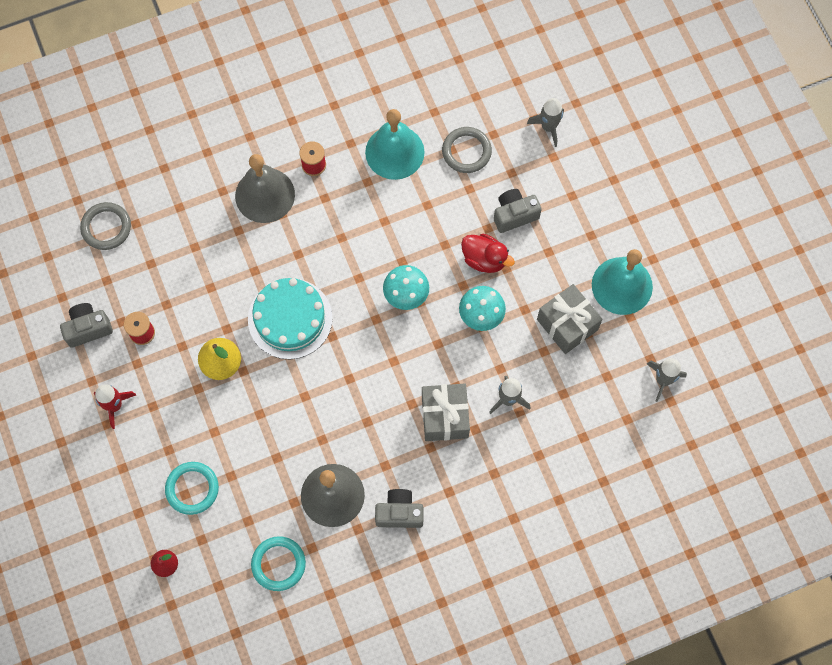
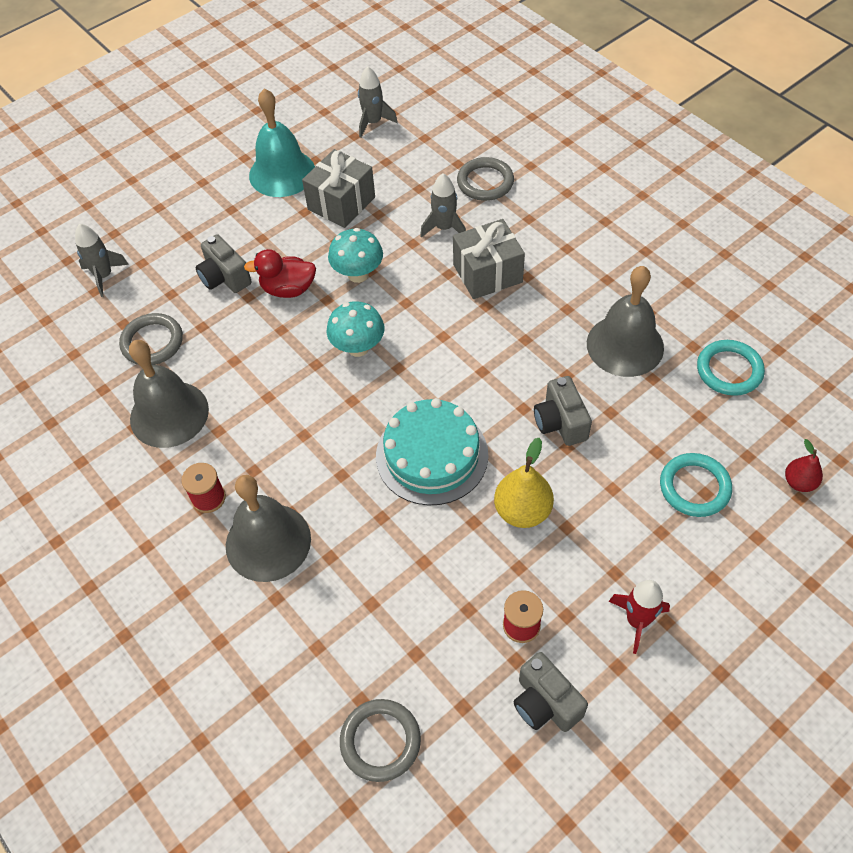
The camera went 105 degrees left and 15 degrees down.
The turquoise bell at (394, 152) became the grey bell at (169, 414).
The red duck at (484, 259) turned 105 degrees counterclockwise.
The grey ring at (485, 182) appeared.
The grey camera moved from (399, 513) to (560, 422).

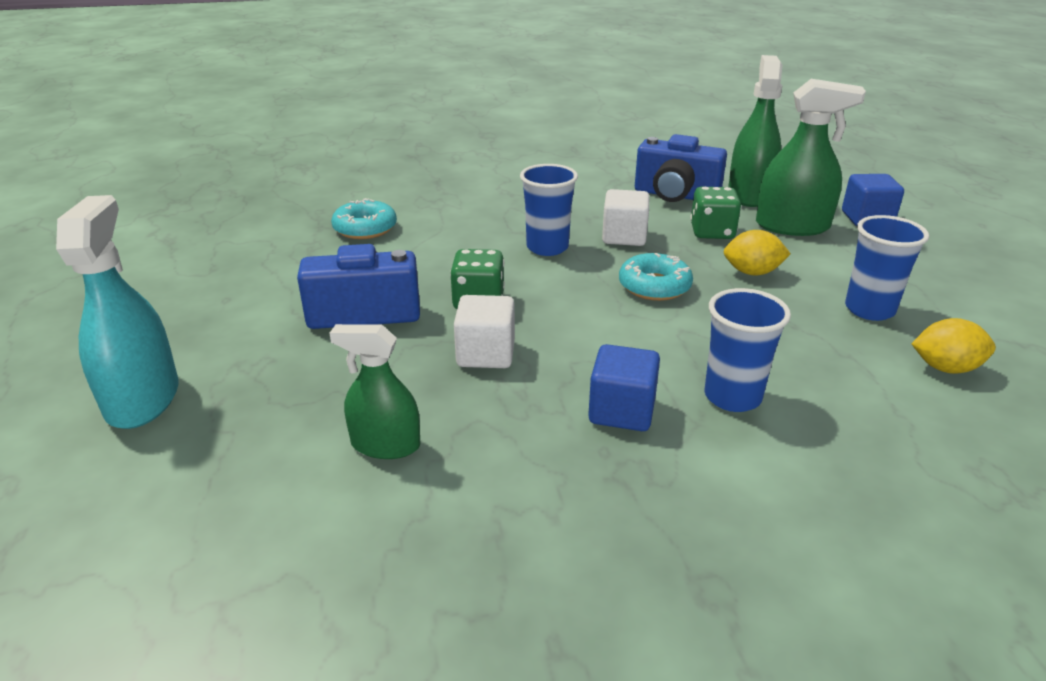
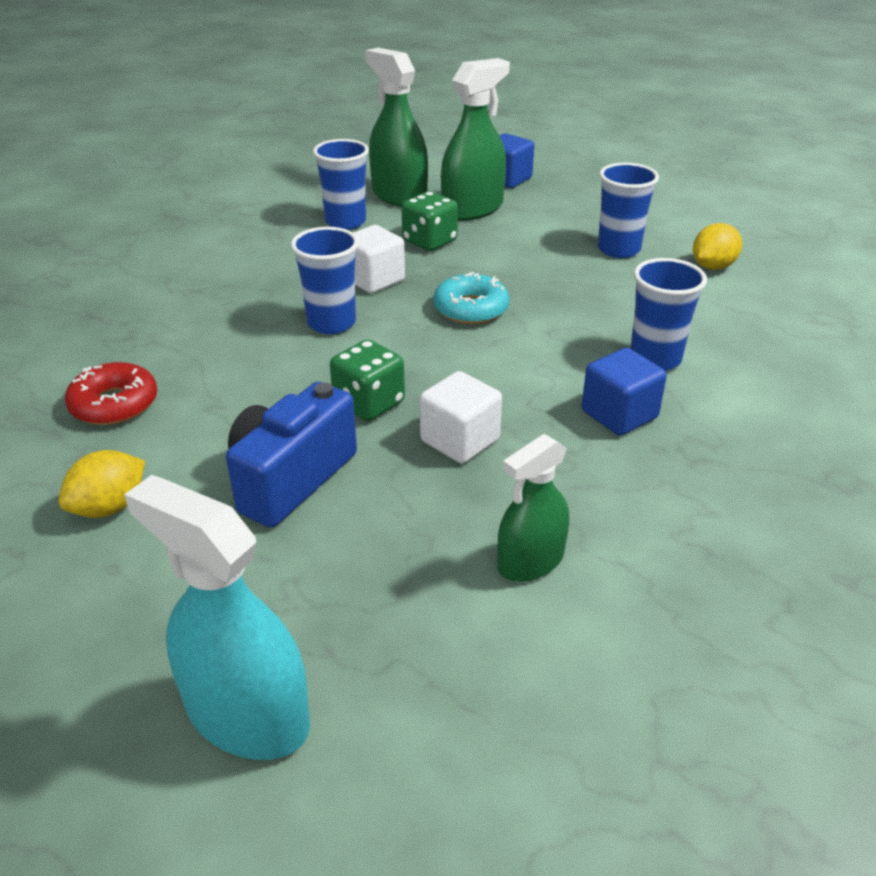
The camera went 50 degrees left and 5 degrees up.
The yellow lemon moved from (752, 272) to (110, 507).
The turquoise donut at (365, 228) became the red donut at (114, 404).
The blue camera at (675, 195) was replaced by the blue cup at (345, 222).

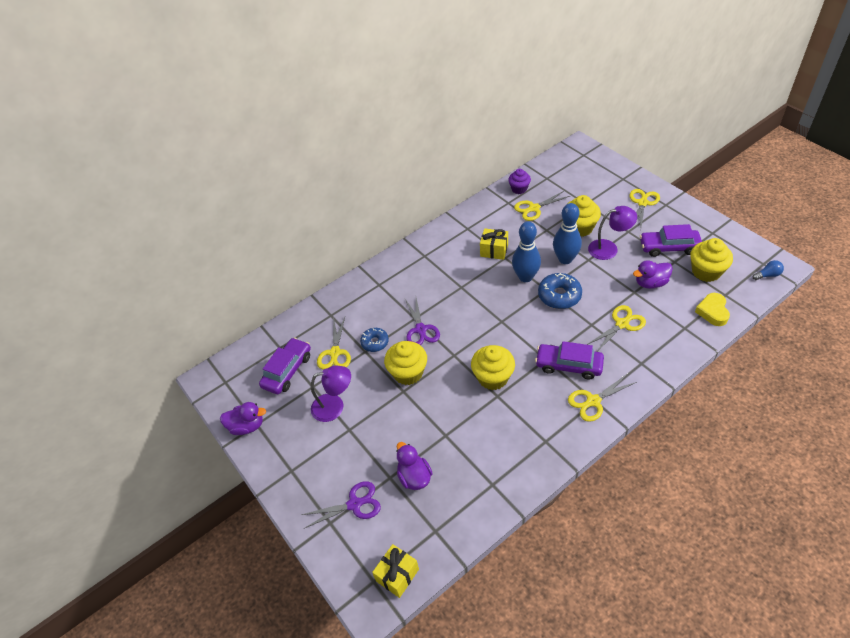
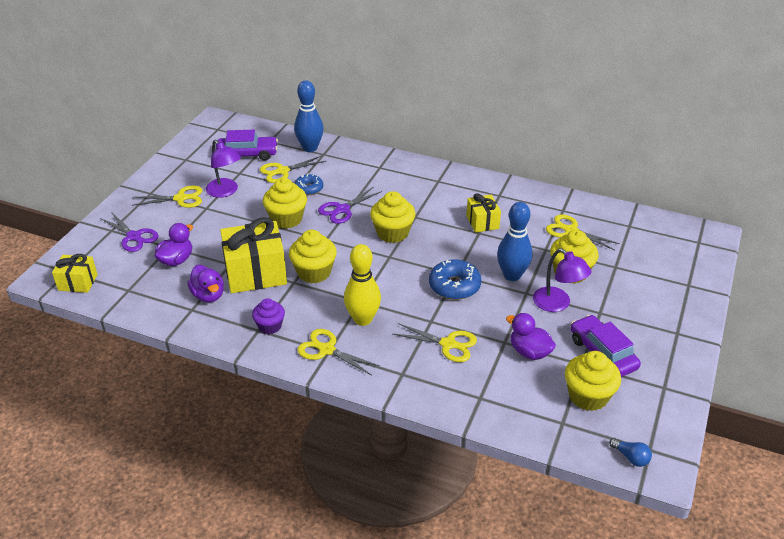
The camera went 55 degrees right and 10 degrees down.
The yellow scissors moved from (642, 203) to (180, 198).
The purple duck moved from (247, 426) to (208, 295).
The yellow gift at (255, 273) appeared.
The purple cupcake moved from (519, 189) to (270, 326).
The blue bowling pin moved from (525, 277) to (310, 148).
The purple car at (568, 365) was replaced by the yellow bowling pin at (363, 319).
The yellow cupcake at (392, 233) appeared.
The yellow heart at (712, 311) disappeared.

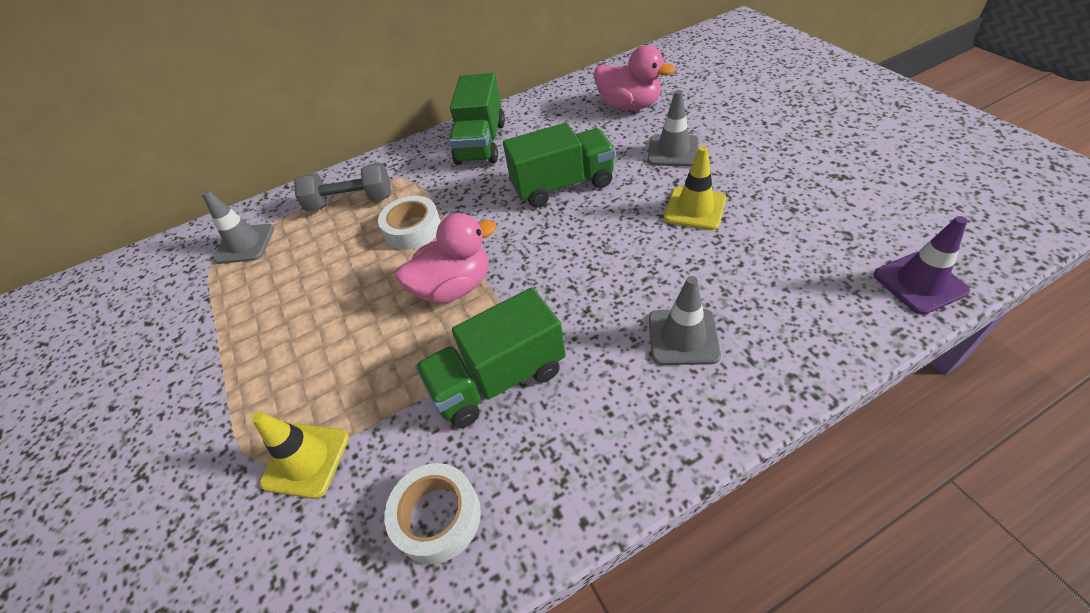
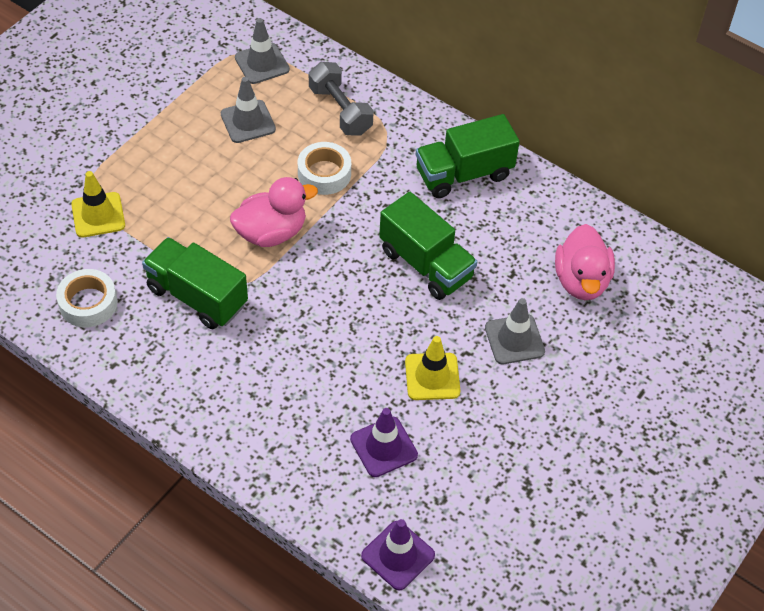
The camera went 55 degrees right and 5 degrees up.
The grey traffic cone moved from (683, 337) to (248, 122).
The pink duck at (454, 287) turned 60 degrees counterclockwise.
The purple traffic cone at (383, 447) appeared.

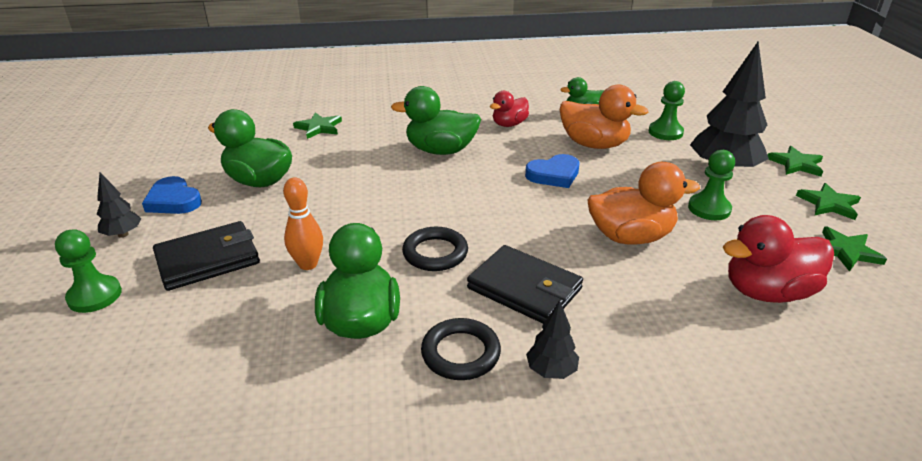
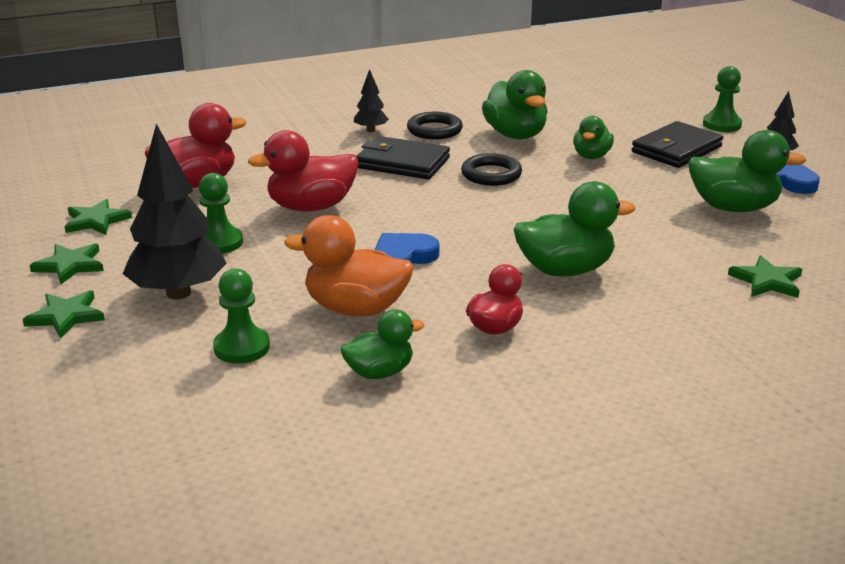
The camera went 165 degrees right and 5 degrees down.
The orange duck at (630, 237) became the red duck at (311, 207).
The orange bowling pin at (308, 264) was replaced by the green duck at (591, 156).

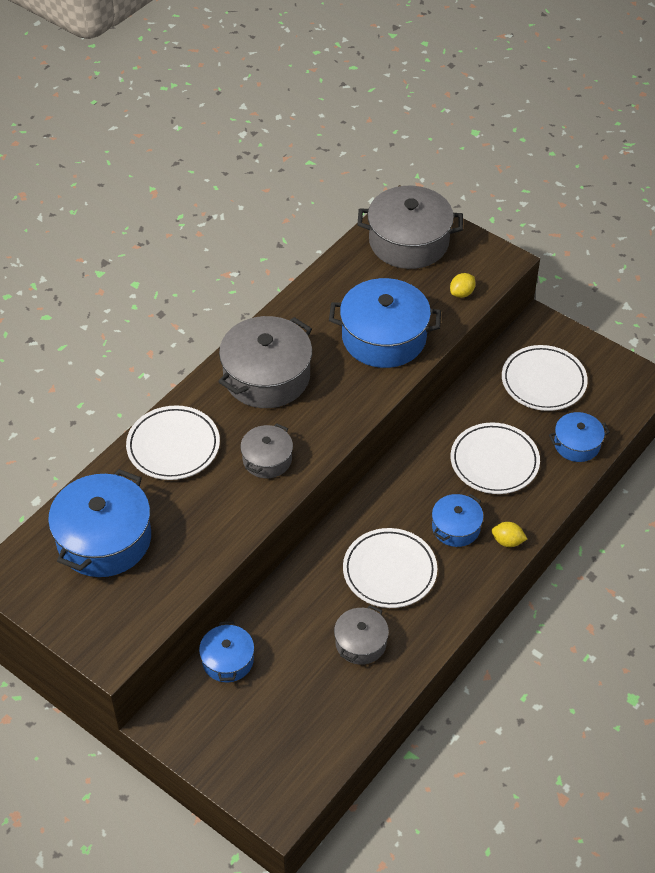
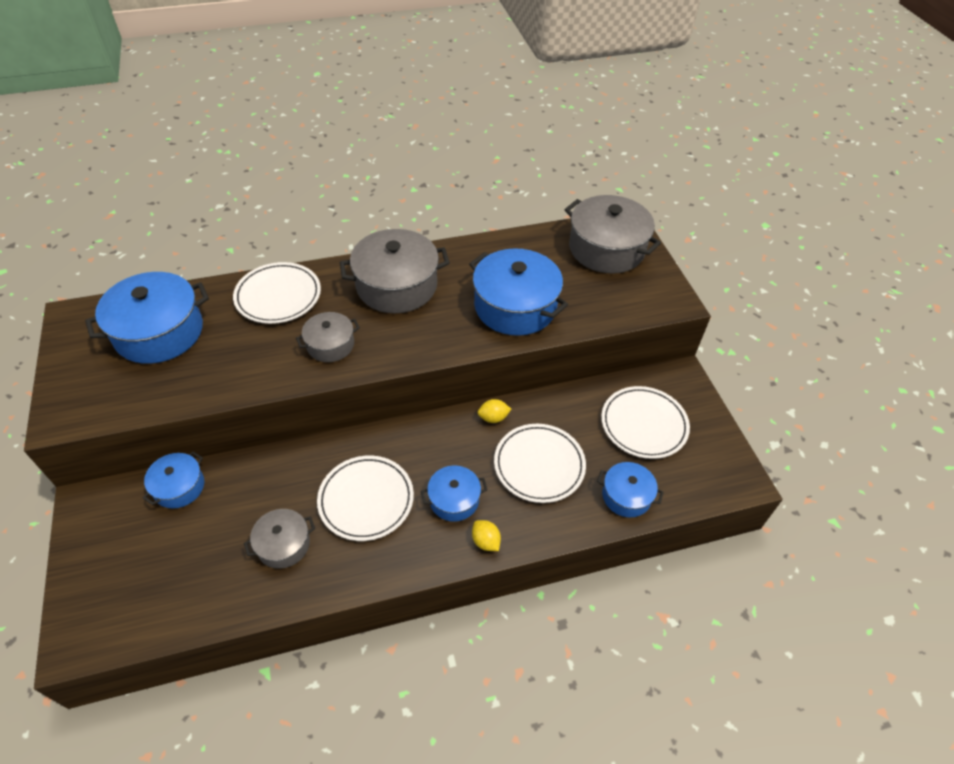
The camera went 35 degrees right and 0 degrees up.
The yellow lemon moved from (462, 293) to (493, 418).

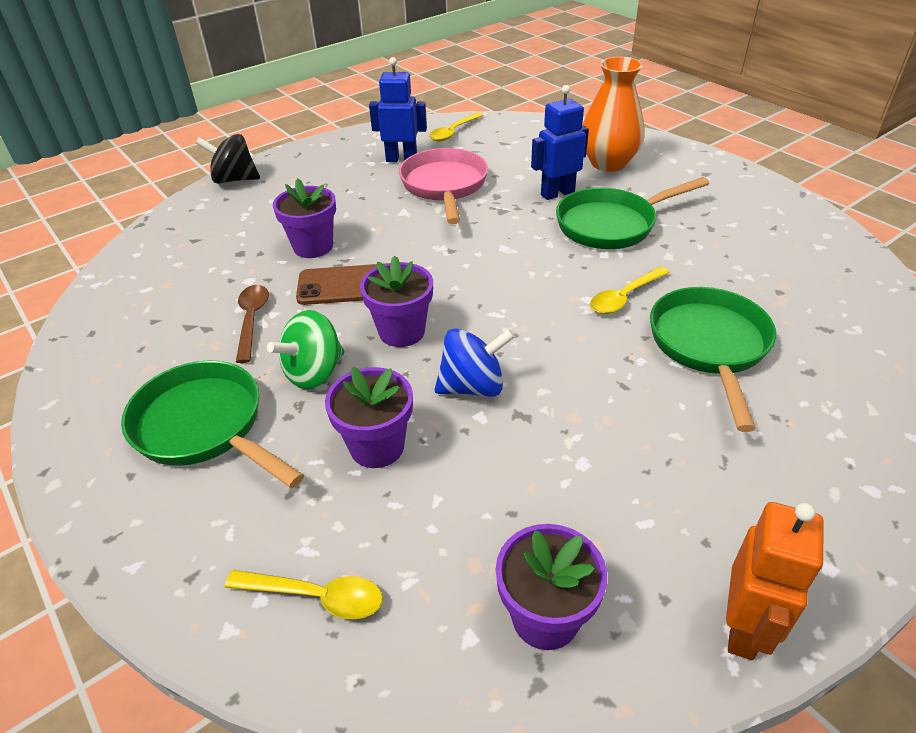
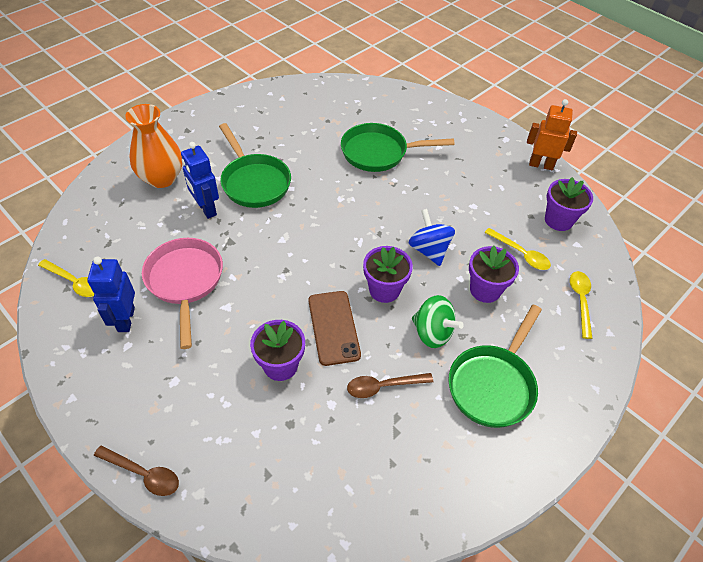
The camera went 100 degrees left and 10 degrees up.
The black spinning top at (234, 179) was replaced by the brown spoon at (143, 474).
The pink pan at (444, 186) turned 90 degrees clockwise.
The yellow spoon moved from (624, 297) to (521, 254).

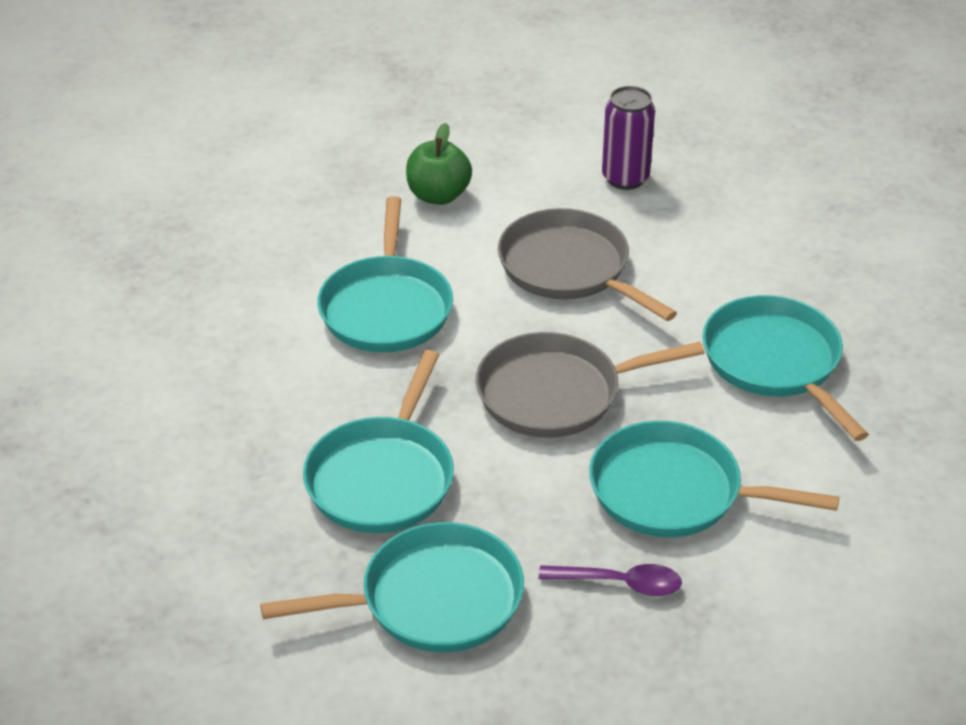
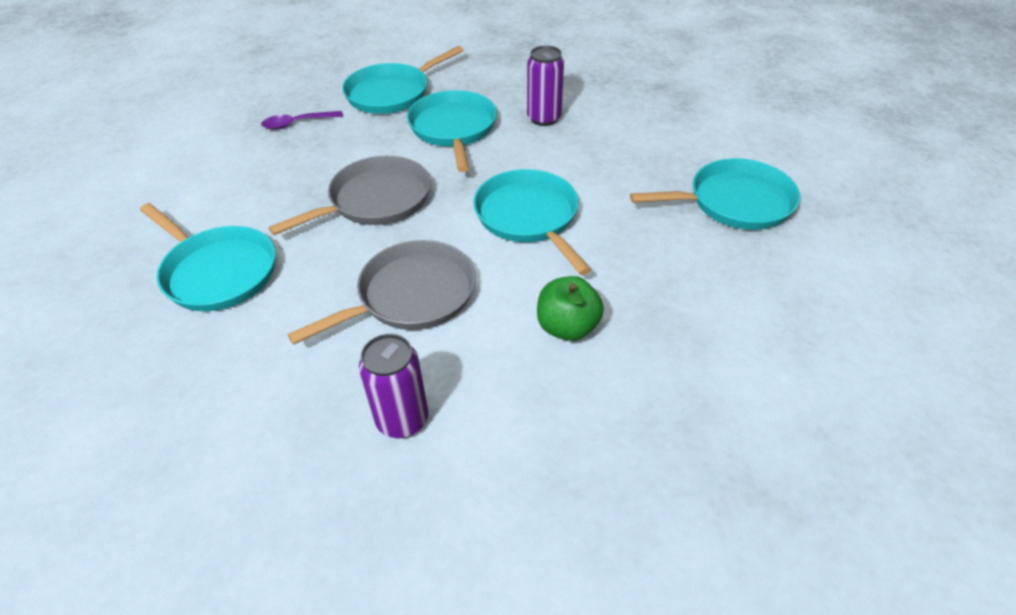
The camera went 155 degrees right and 5 degrees up.
The grey pan at (569, 268) turned 60 degrees counterclockwise.
The purple can at (544, 118) appeared.
The turquoise pan moved from (673, 491) to (735, 202).

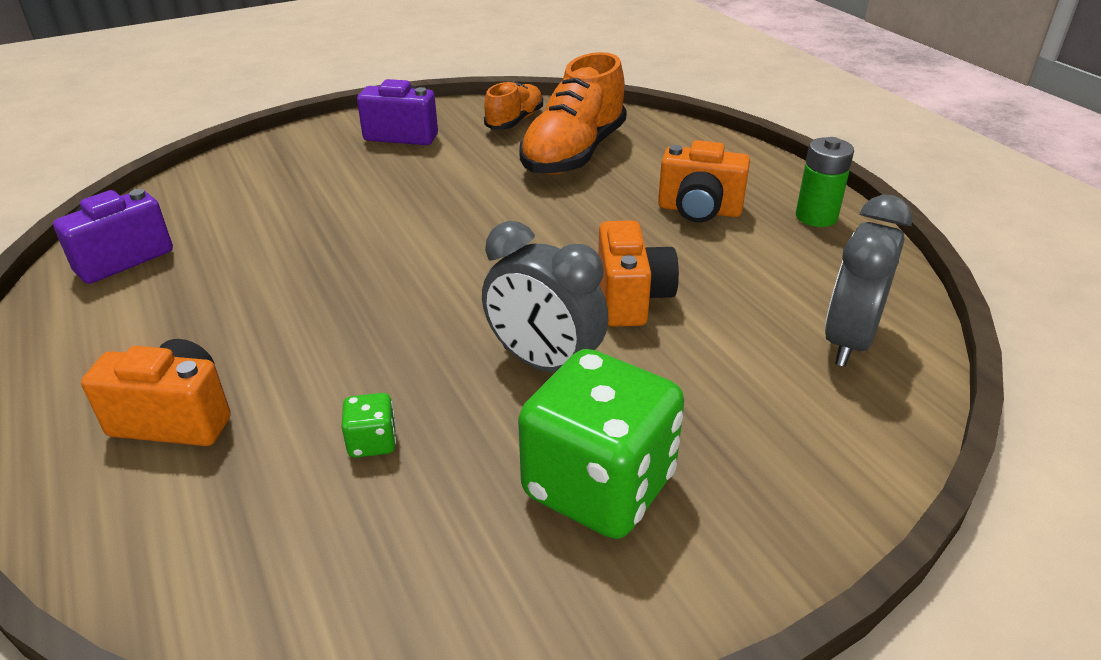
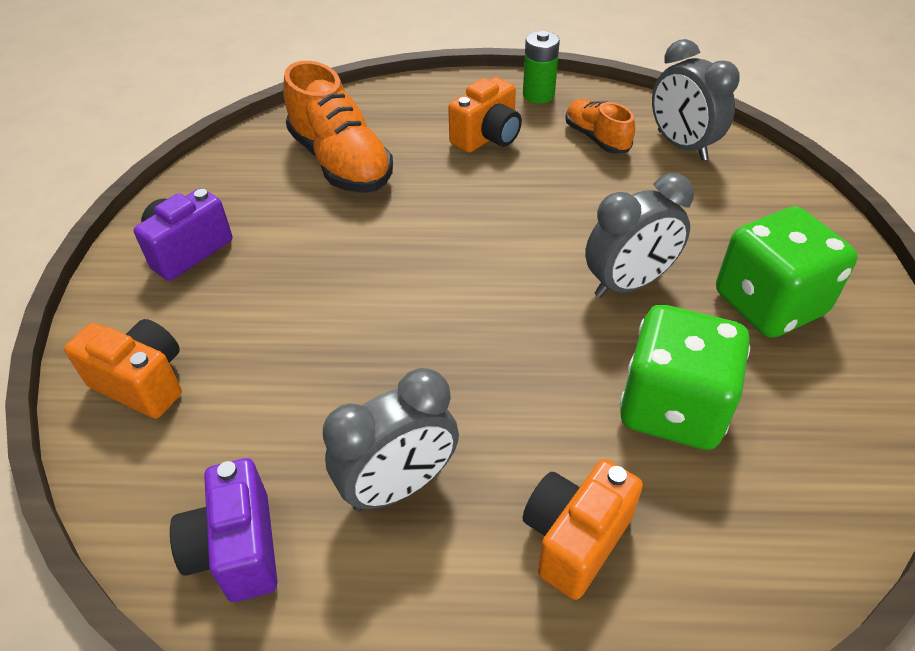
The camera went 60 degrees left and 10 degrees up.
The orange camera moved from (631, 299) to (142, 383).
The grey clock at (399, 486) appeared.
The orange shoe moved from (515, 121) to (596, 138).
The green dice at (372, 442) changed to 2.46 times the size.

